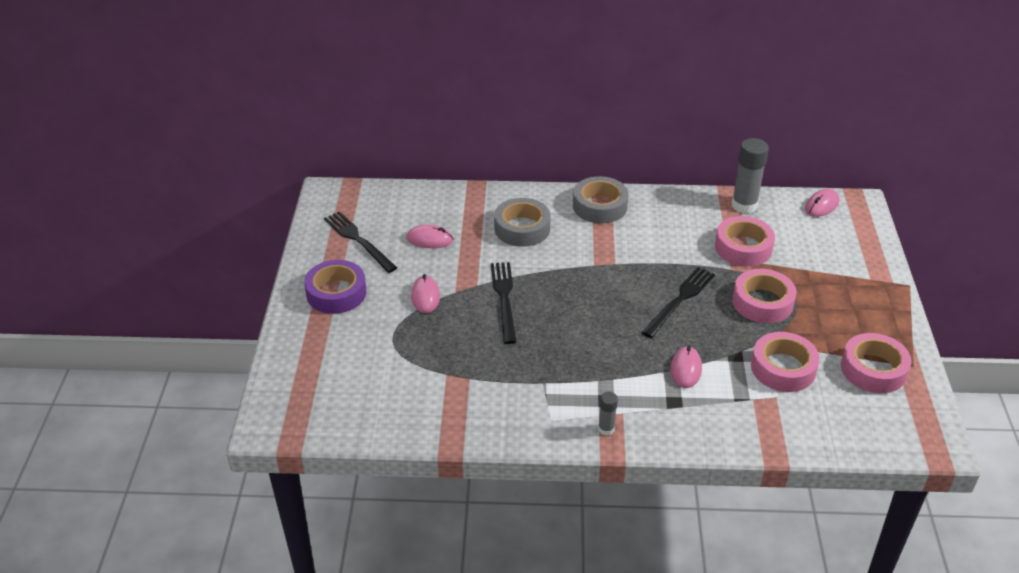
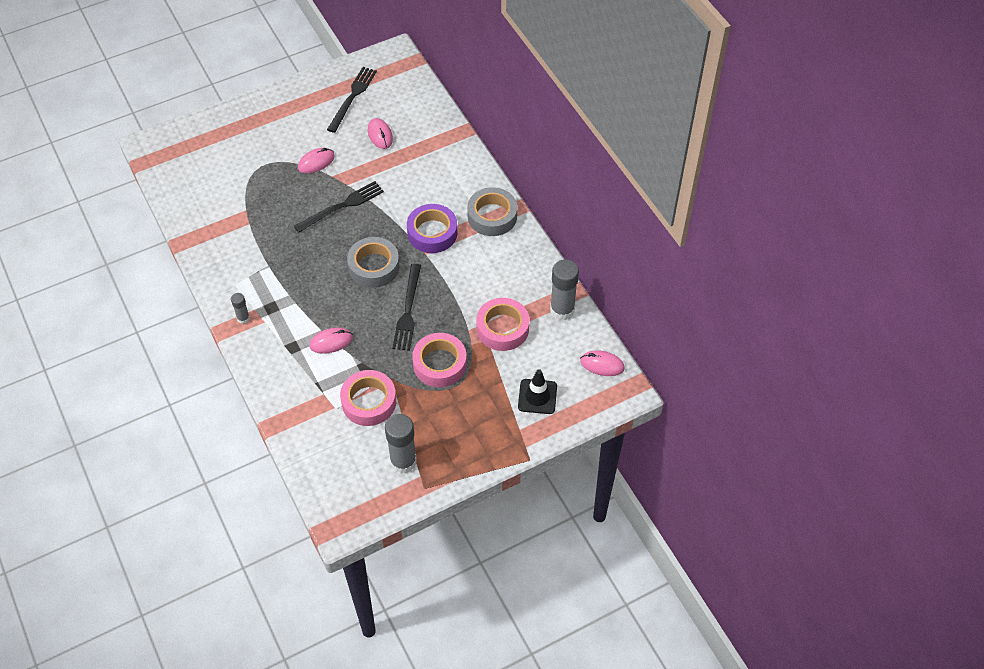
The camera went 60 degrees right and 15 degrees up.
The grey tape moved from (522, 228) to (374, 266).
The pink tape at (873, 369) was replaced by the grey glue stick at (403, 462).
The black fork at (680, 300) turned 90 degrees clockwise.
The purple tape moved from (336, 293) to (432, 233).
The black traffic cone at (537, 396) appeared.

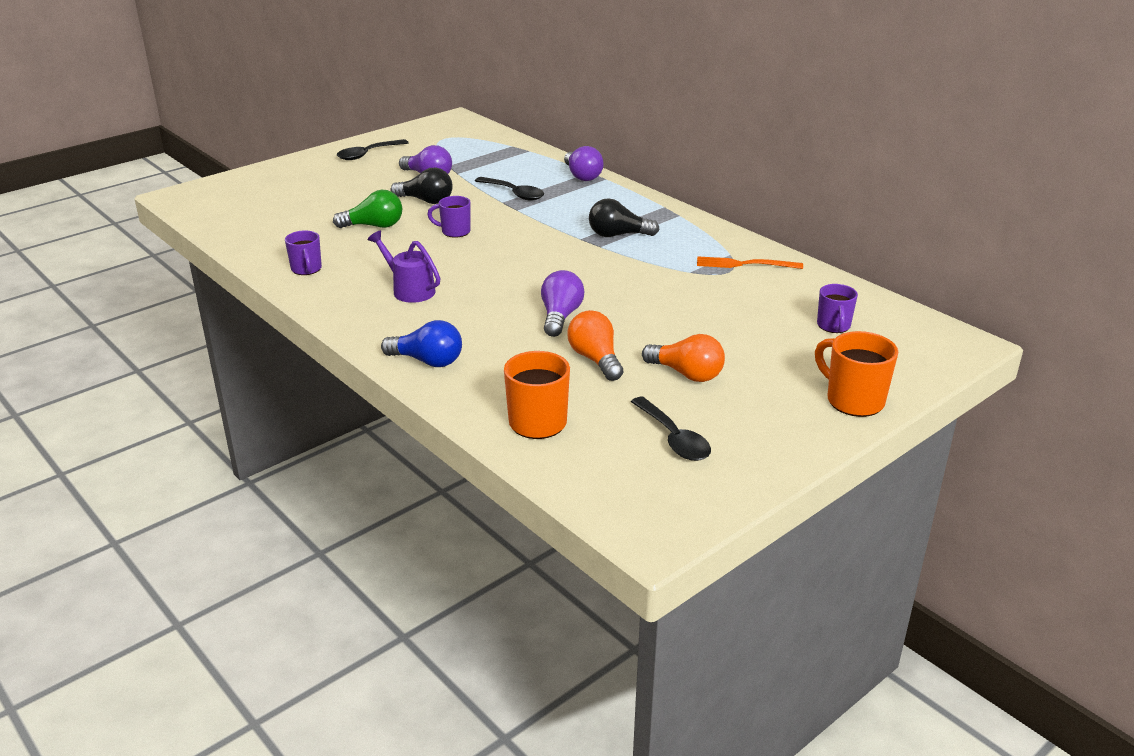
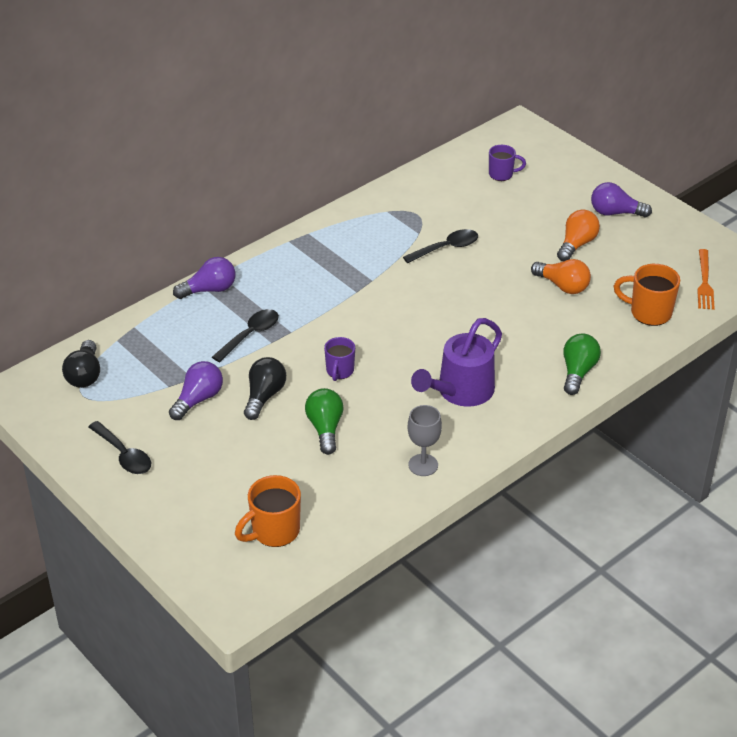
The camera went 90 degrees left and 10 degrees up.
The black light bulb moved from (618, 235) to (85, 375).
The orange mug moved from (853, 400) to (274, 531).
The black spoon moved from (674, 438) to (446, 248).
The purple mug at (306, 269) was replaced by the grey goblet at (423, 465).
The purple watering can at (409, 290) changed to 1.51 times the size.
The orange light bulb at (595, 359) turned 120 degrees counterclockwise.
The blue light bulb at (427, 361) became the green light bulb at (578, 372).
The purple light bulb moved from (560, 316) to (615, 213).
The orange fork moved from (745, 264) to (704, 282).

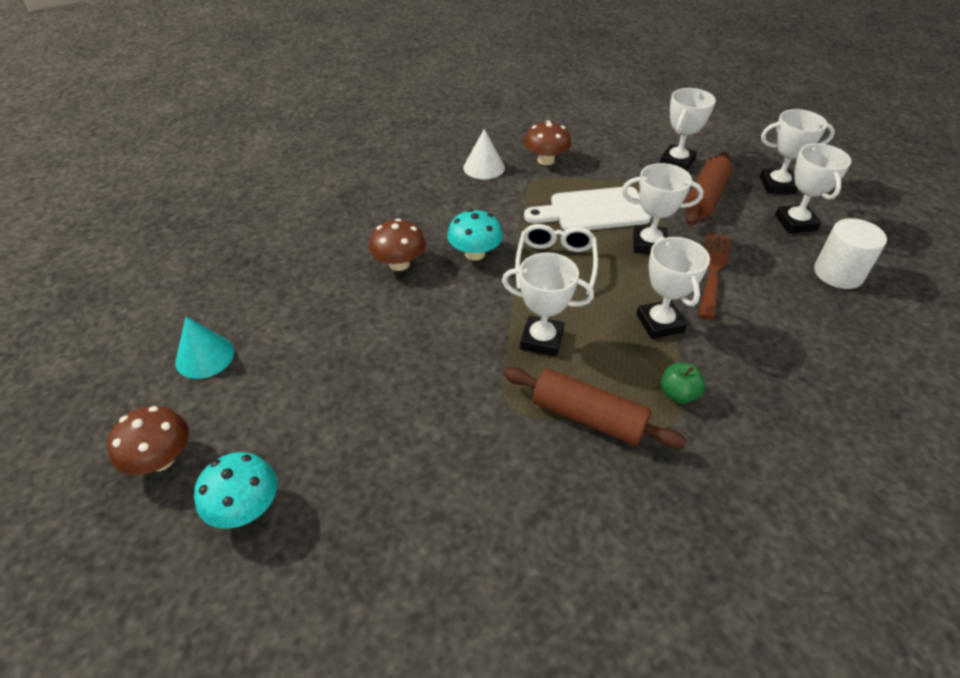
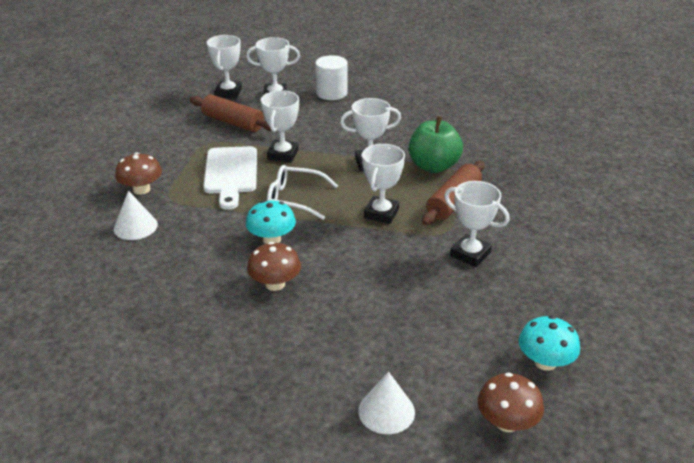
The camera went 85 degrees left and 10 degrees down.
The turquoise cone at (205, 356) became the white cone at (386, 411).
The green apple at (678, 394) changed to 1.97 times the size.
The white trophy moved from (677, 162) to (470, 254).
The brown fork at (713, 270) disappeared.

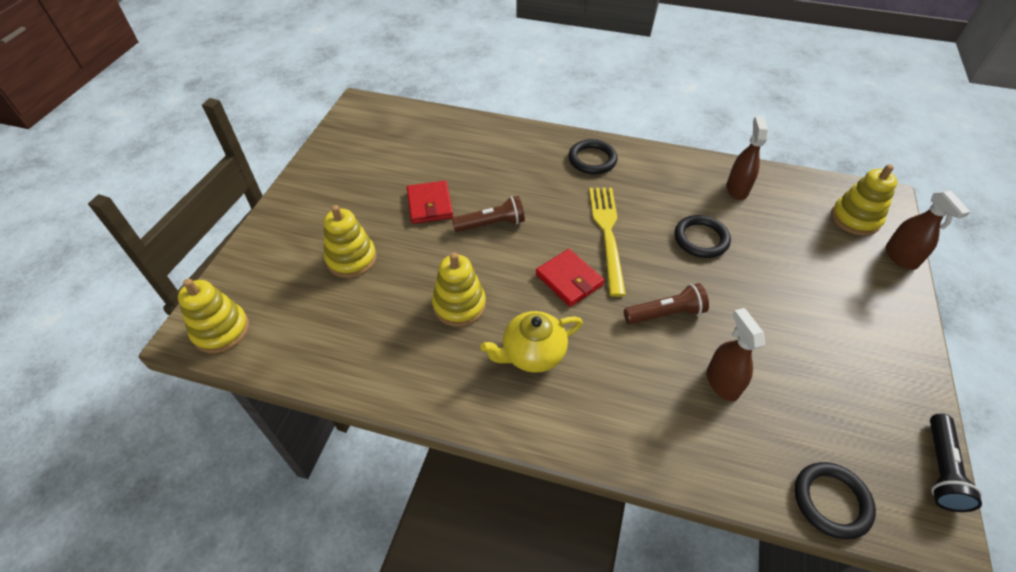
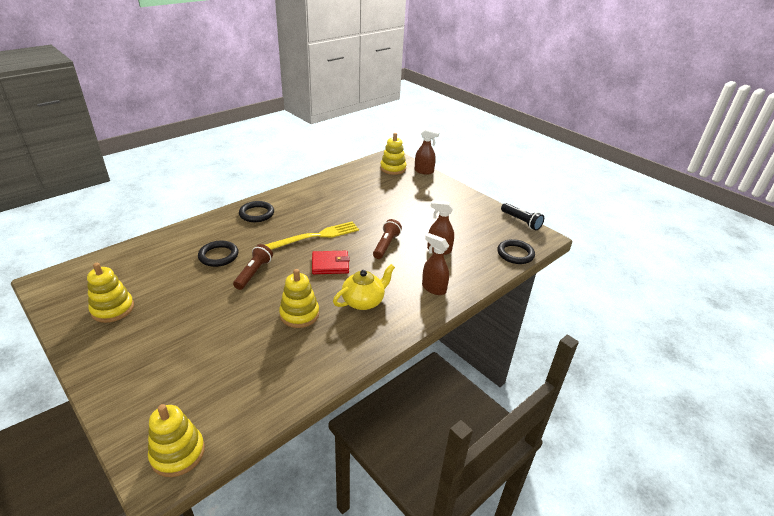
The camera went 60 degrees left and 15 degrees down.
The yellow stacking toy moved from (351, 259) to (112, 309).
The black ring moved from (701, 239) to (218, 256).
The yellow fork at (607, 234) turned 120 degrees clockwise.
The yellow teapot at (532, 353) turned 135 degrees counterclockwise.
The brown spray bottle moved from (737, 189) to (433, 288).
The red wallet at (430, 204) disappeared.

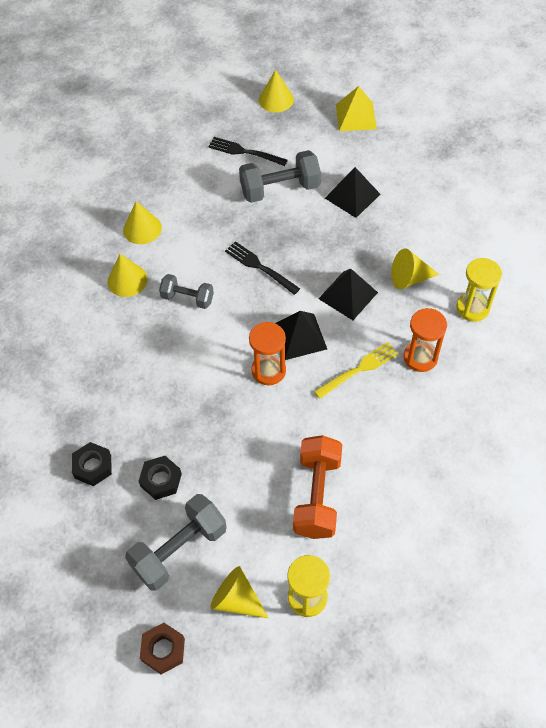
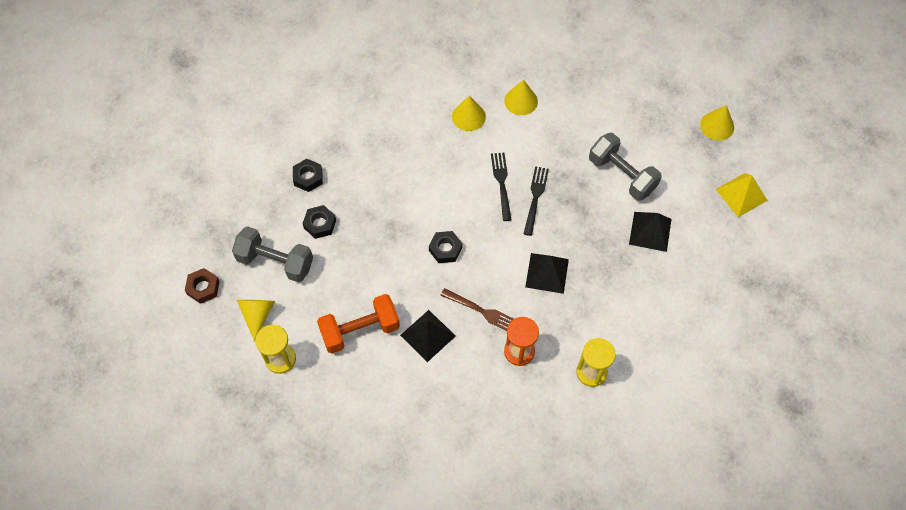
The camera went 60 degrees right and 5 degrees up.
The black pyramid moved from (299, 336) to (427, 335).
The orange hourglass at (268, 370) was replaced by the black nut at (445, 249).
The yellow fork at (359, 369) became the brown fork at (482, 311).
The black fork moved from (244, 152) to (501, 183).
The grey dumbbell at (187, 298) disappeared.
The yellow cone at (409, 278) disappeared.

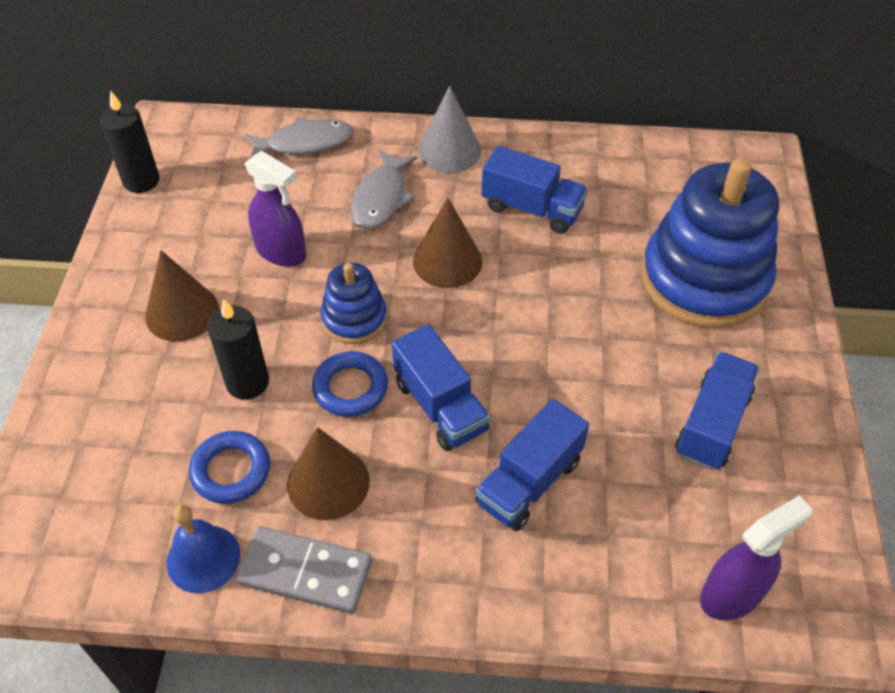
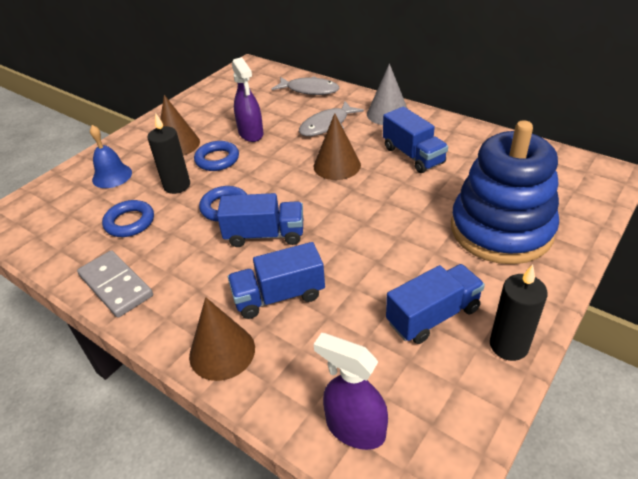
The camera went 35 degrees right and 10 degrees down.
The blue bell moved from (203, 558) to (112, 176).
The brown cone moved from (328, 482) to (222, 352).
The blue ring at (217, 159) appeared.
The blue truck at (440, 406) turned 90 degrees counterclockwise.
The purple spray bottle at (732, 594) turned 150 degrees counterclockwise.
The black candle moved from (141, 181) to (508, 345).
The blue stacking toy at (354, 318) disappeared.

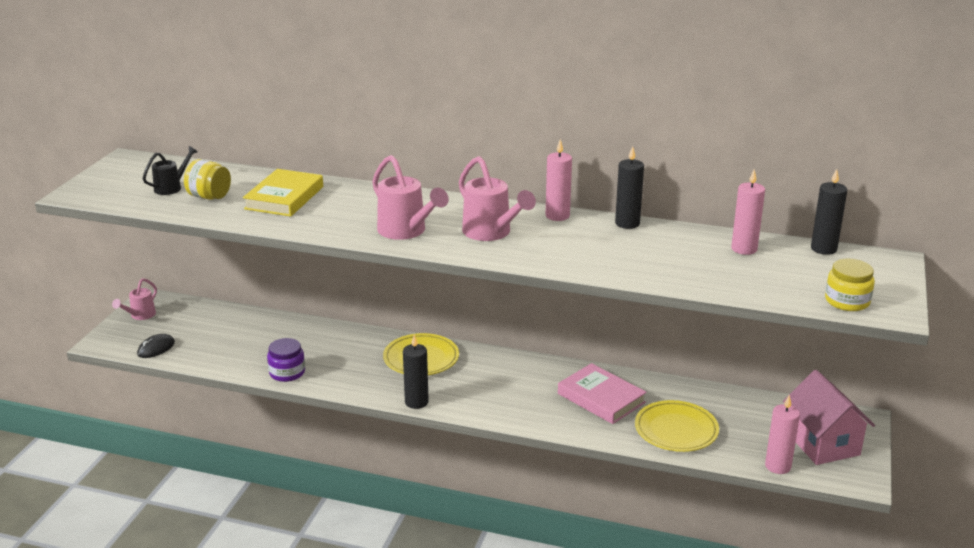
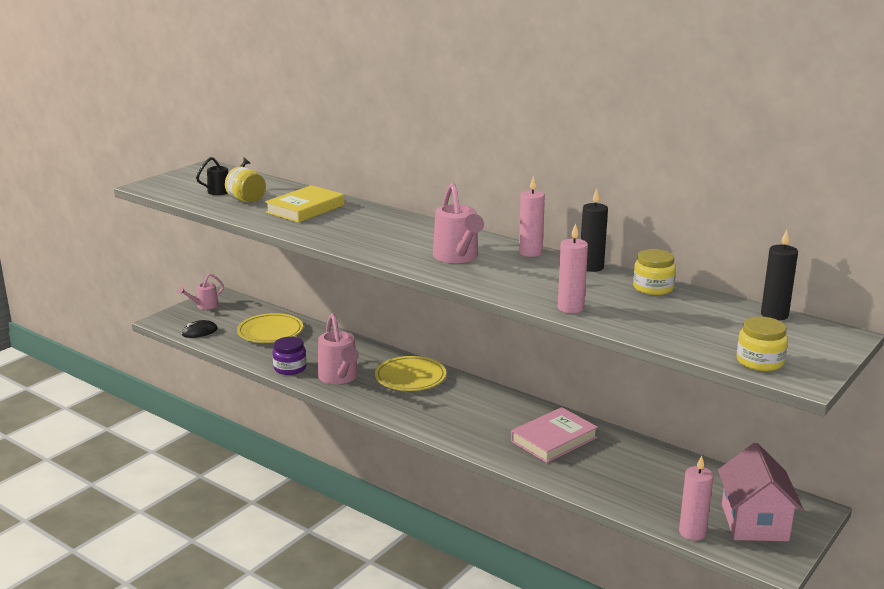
The camera went 20 degrees right and 5 degrees down.
The yellow plate moved from (676, 430) to (270, 332).
The pink watering can moved from (406, 231) to (339, 377).
The pink book at (601, 398) turned 75 degrees clockwise.
The pink candle moved from (744, 249) to (570, 308).
The yellow jar at (653, 288) appeared.
The black candle at (416, 402) disappeared.

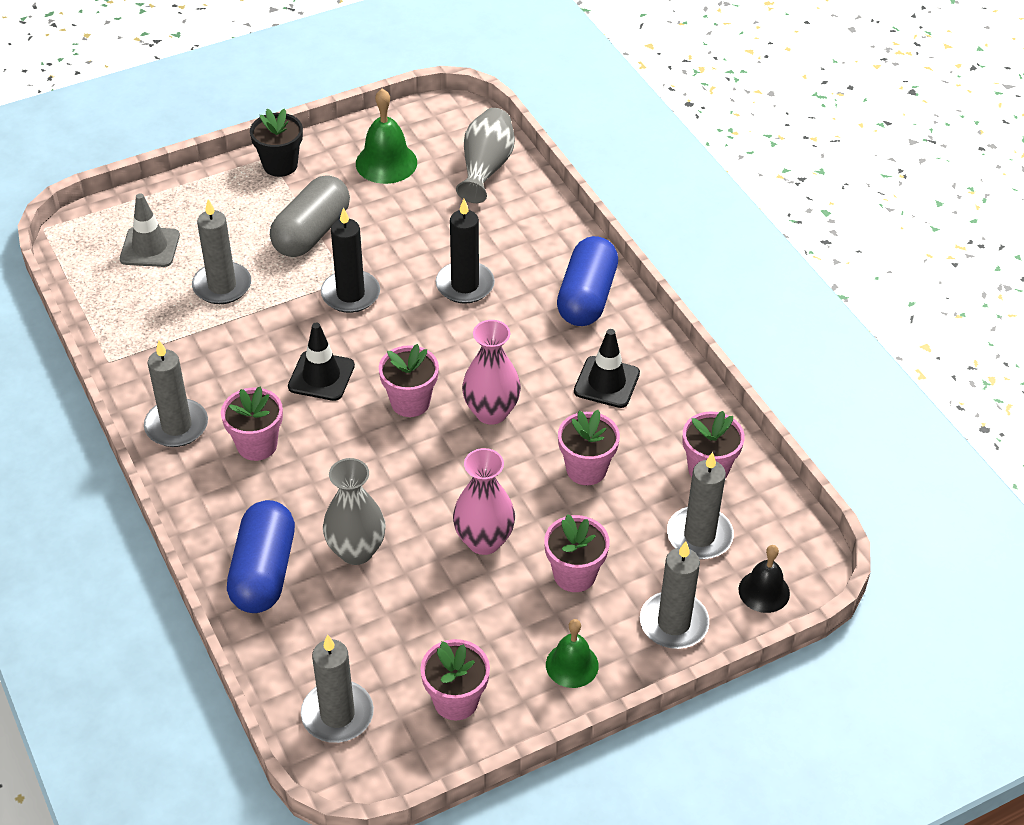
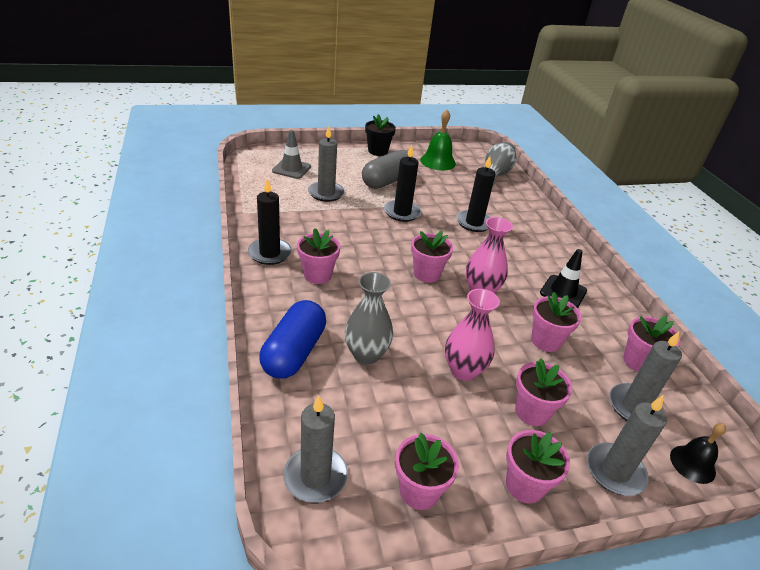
The camera went 10 degrees right and 10 degrees down.
The grey candle at (176, 426) became the black candle at (269, 253).
The green bell at (572, 665) was replaced by the pink flower pot at (525, 485).
The black traffic cone at (321, 376) disappeared.
The blue capsule at (586, 297) disappeared.

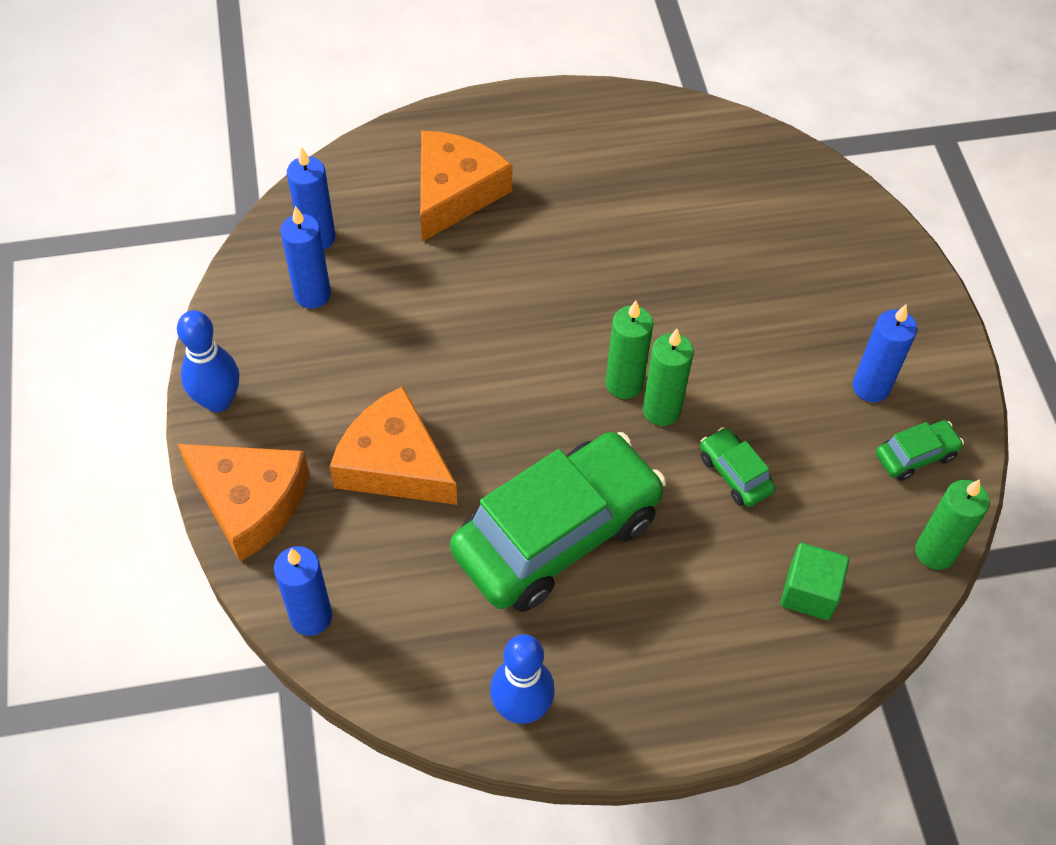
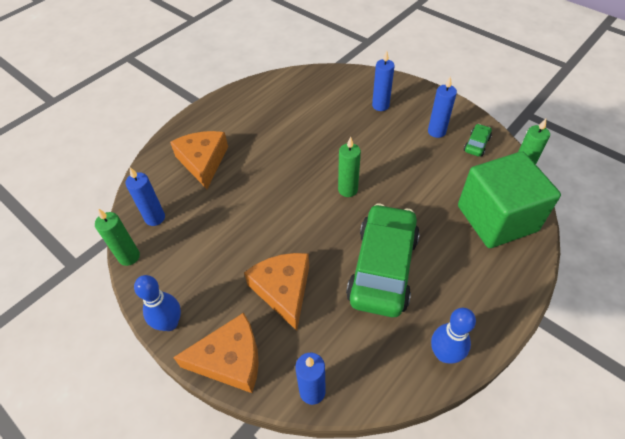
The camera went 35 degrees left and 5 degrees down.
The green candle moved from (661, 410) to (129, 257).
The orange cheese at (394, 463) turned 75 degrees clockwise.
The blue candle moved from (312, 294) to (380, 105).
The green cube at (809, 592) changed to 2.31 times the size.
The green car at (735, 474) disappeared.

